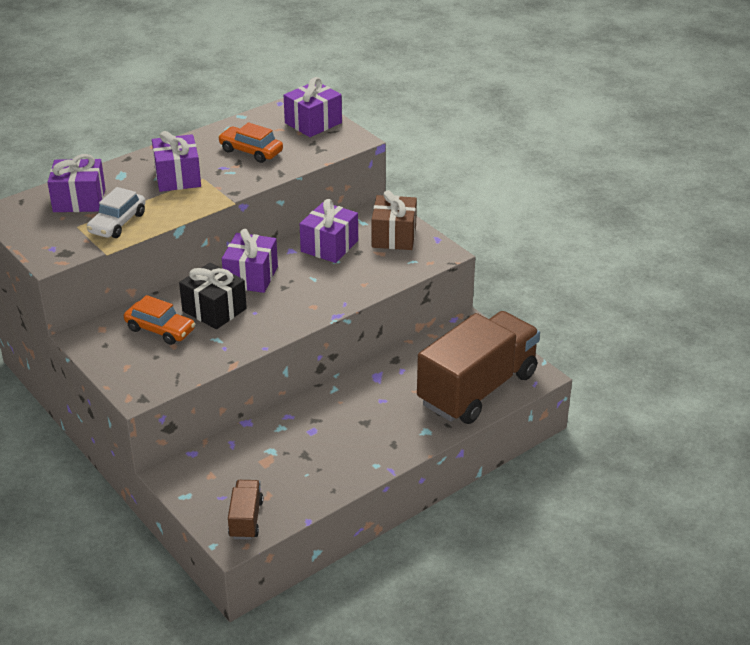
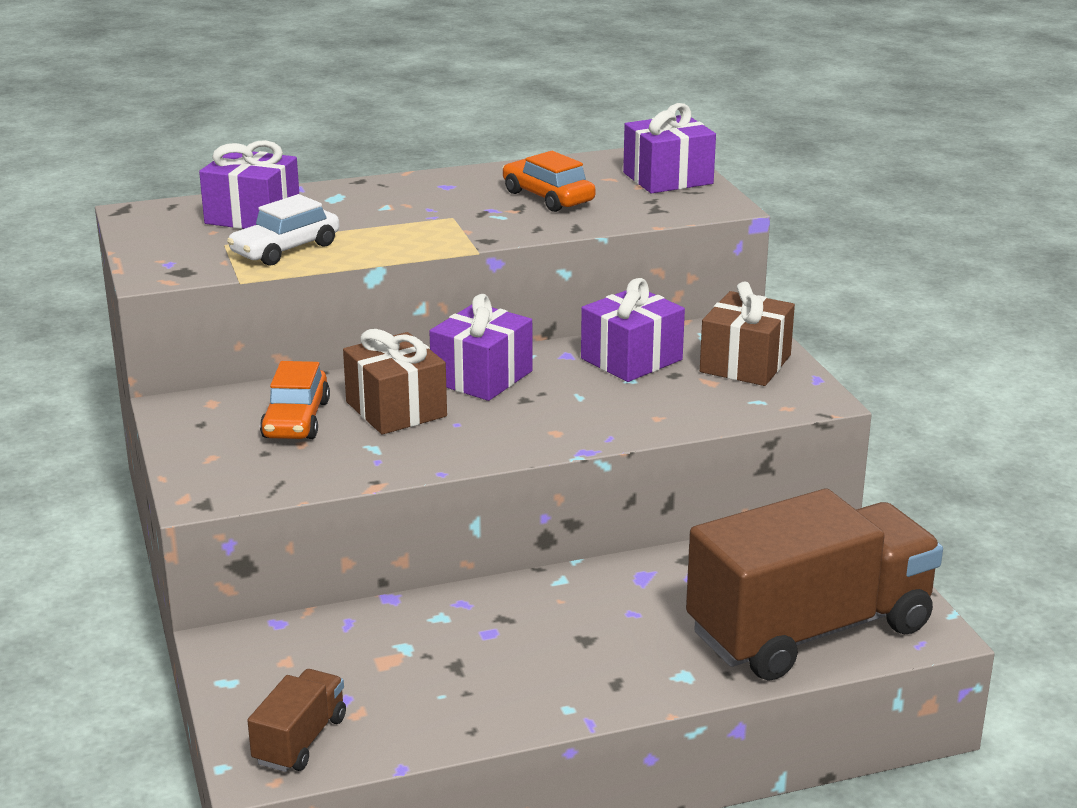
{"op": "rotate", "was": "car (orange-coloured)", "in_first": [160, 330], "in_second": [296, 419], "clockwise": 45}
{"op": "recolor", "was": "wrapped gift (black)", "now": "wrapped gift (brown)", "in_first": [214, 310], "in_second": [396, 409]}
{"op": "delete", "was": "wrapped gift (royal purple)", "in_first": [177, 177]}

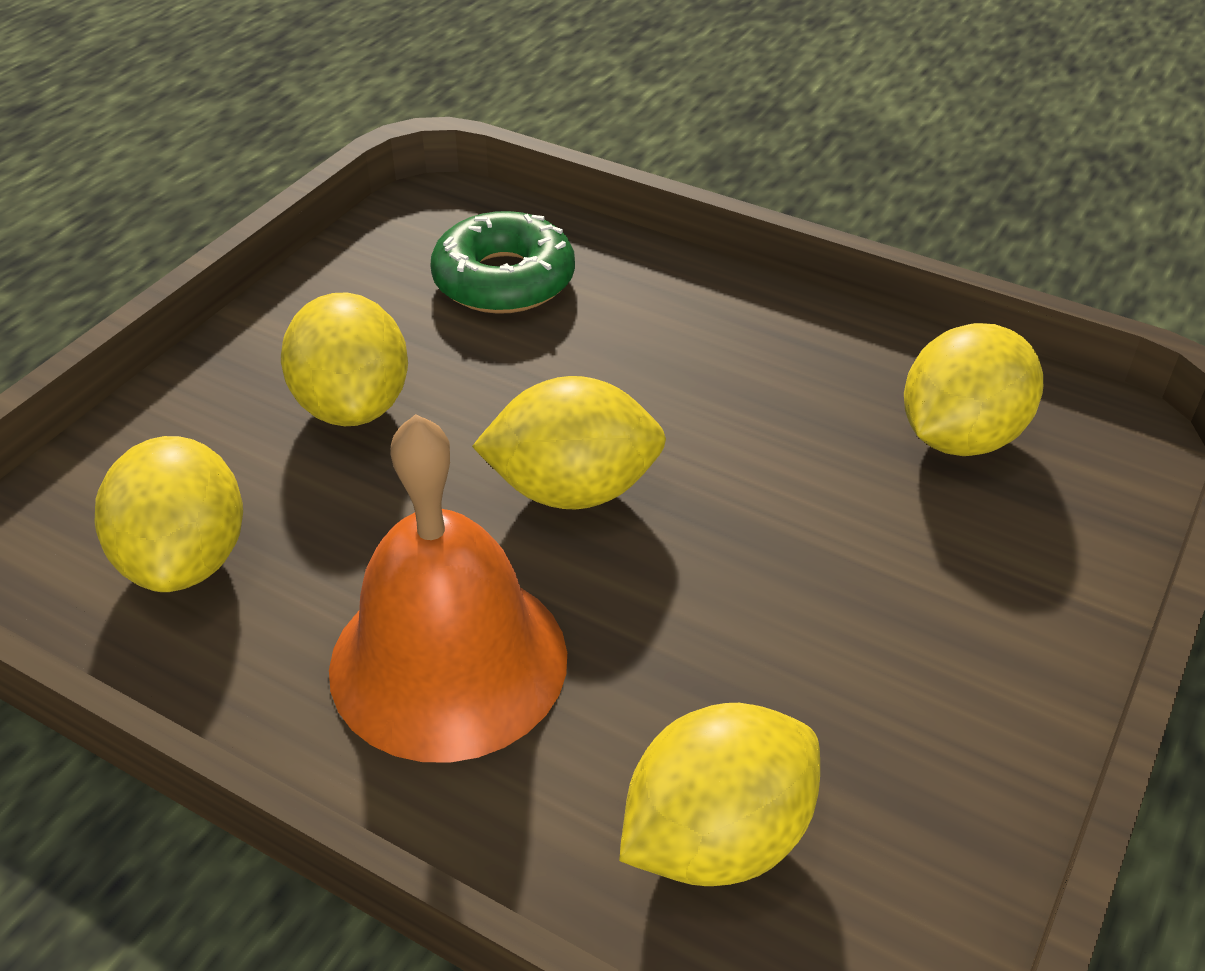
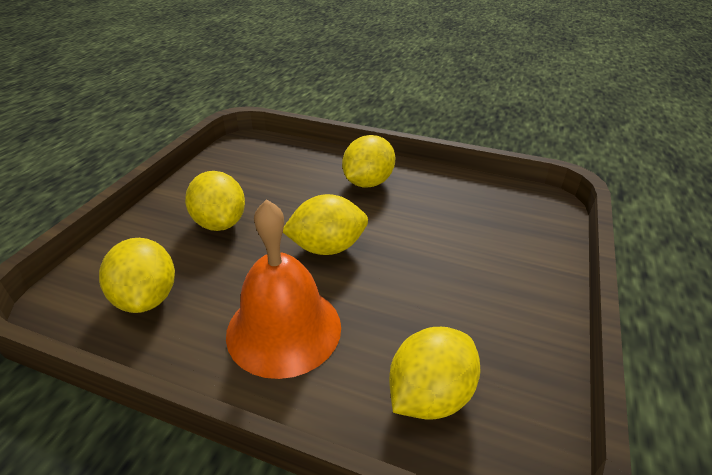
{"op": "move", "was": "citrus fruit (bright yellow)", "in_first": [960, 437], "in_second": [368, 182]}
{"op": "delete", "was": "doughnut (green)", "in_first": [504, 280]}

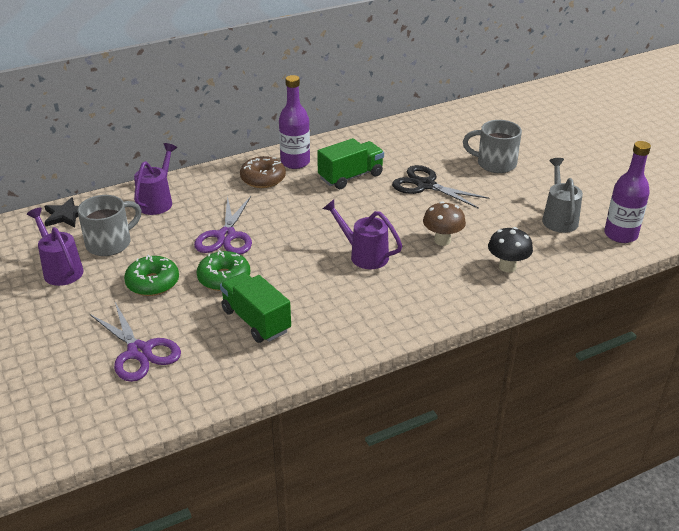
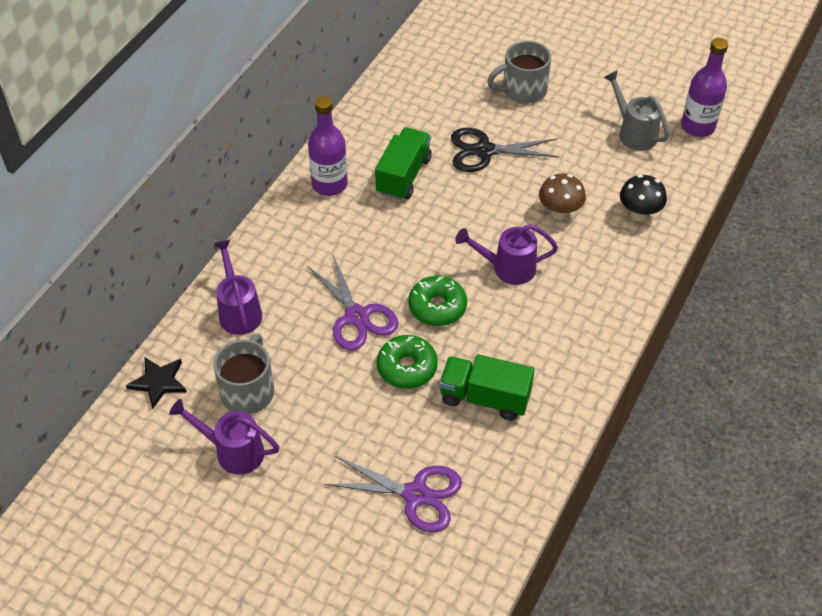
{"op": "move", "was": "doughnut (green)", "in_first": [153, 283], "in_second": [437, 307]}
{"op": "delete", "was": "doughnut (brown)", "in_first": [263, 179]}

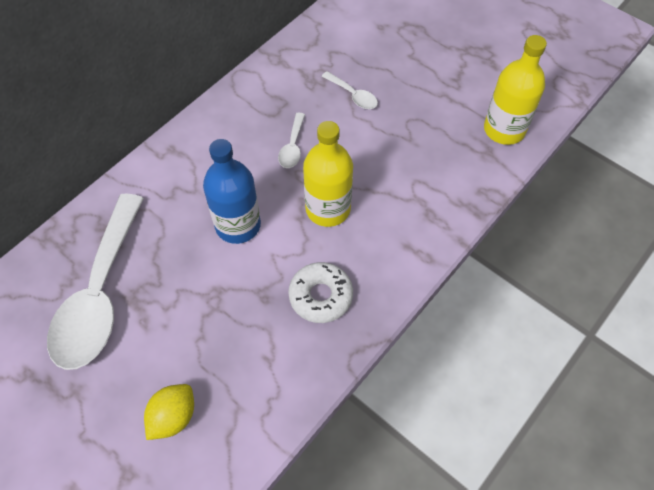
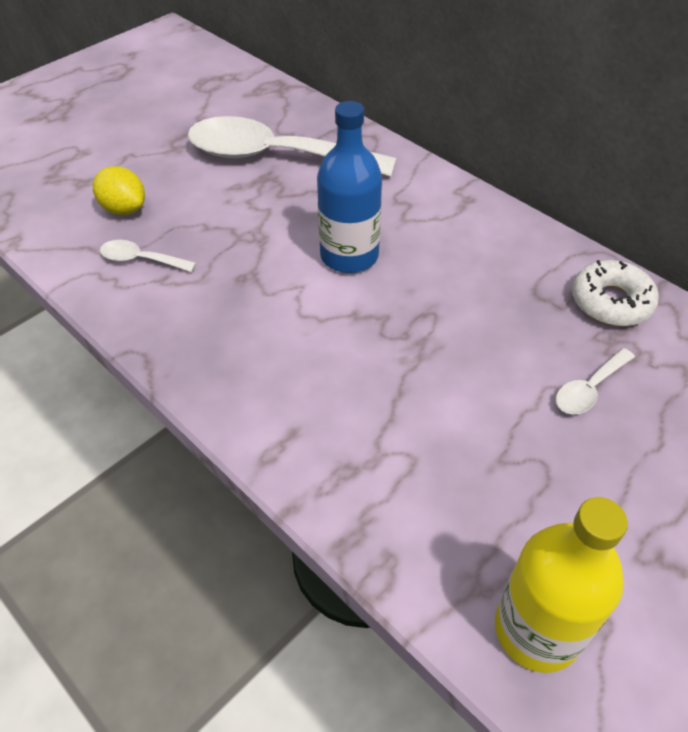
{"op": "move", "was": "teaspoon (white)", "in_first": [292, 147], "in_second": [141, 260]}
{"op": "move", "was": "doughnut (white)", "in_first": [321, 296], "in_second": [611, 302]}
{"op": "delete", "was": "bottle (bright yellow)", "in_first": [328, 209]}

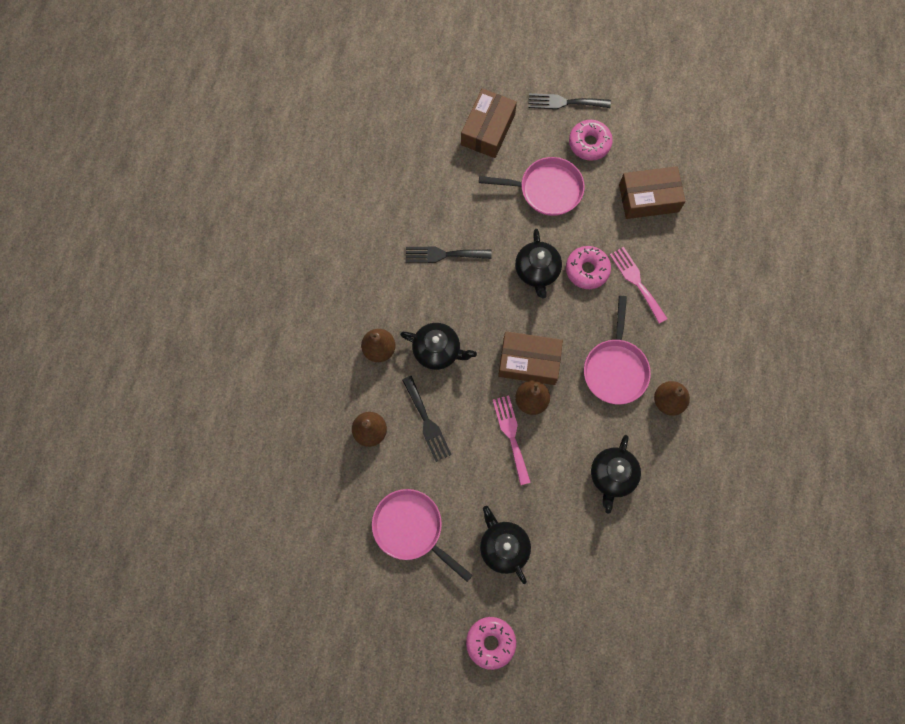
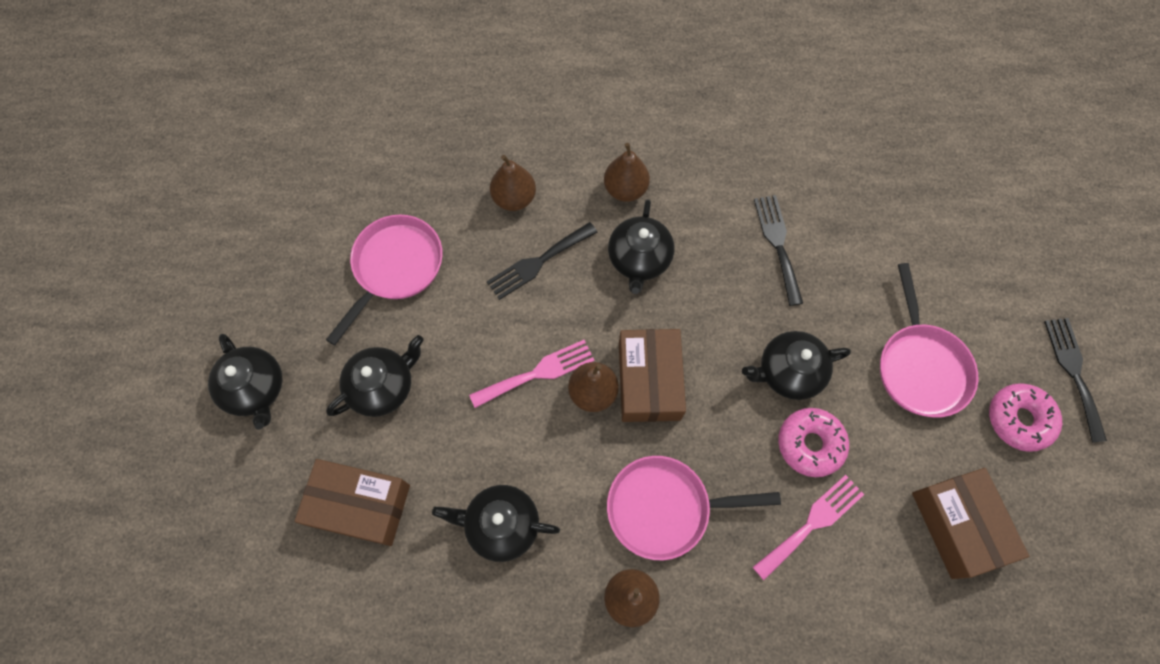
{"op": "replace", "was": "doughnut (rosy)", "now": "teapot (black)", "in_first": [490, 642], "in_second": [255, 389]}
{"op": "move", "was": "package (brown)", "in_first": [487, 129], "in_second": [359, 505]}

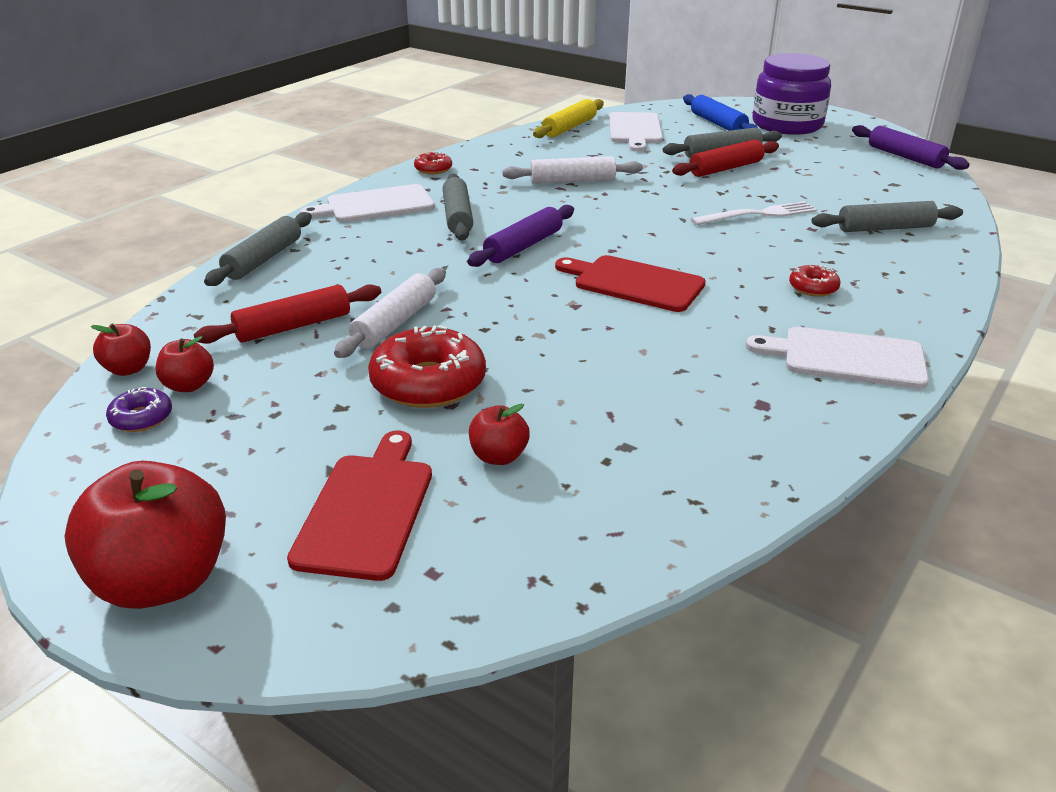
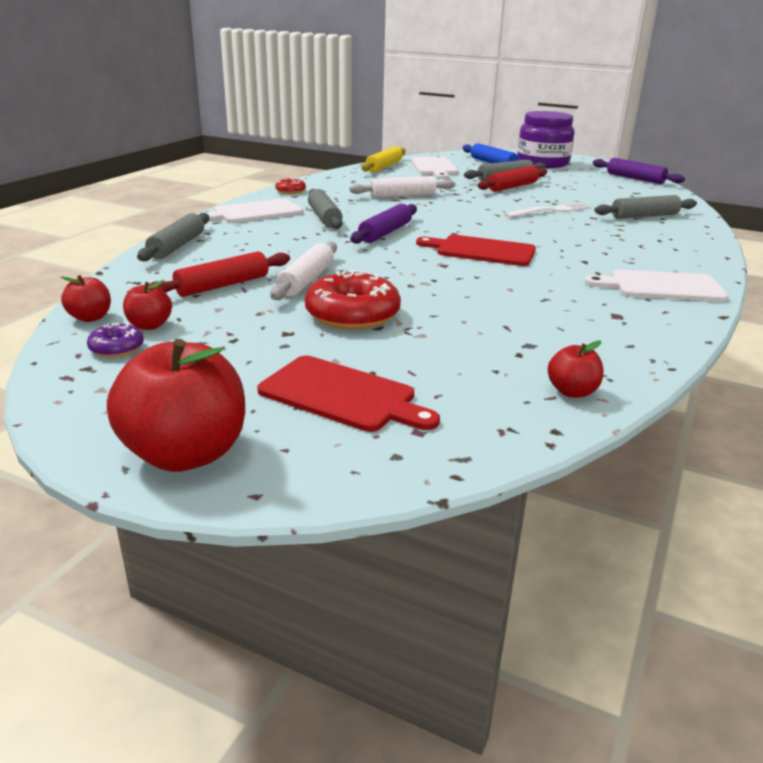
{"op": "rotate", "was": "bread board (scarlet)", "in_first": [367, 509], "in_second": [342, 395], "clockwise": 120}
{"op": "move", "was": "toy apple (scarlet)", "in_first": [499, 456], "in_second": [572, 392]}
{"op": "delete", "was": "doughnut (scarlet)", "in_first": [813, 288]}

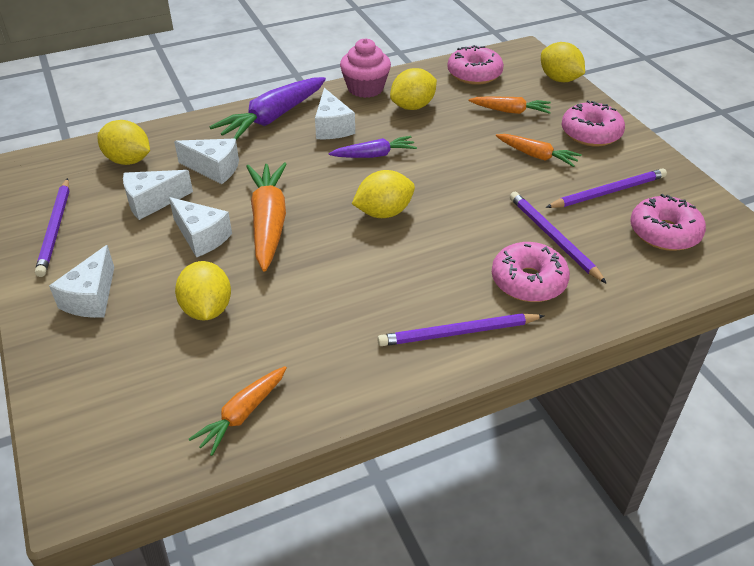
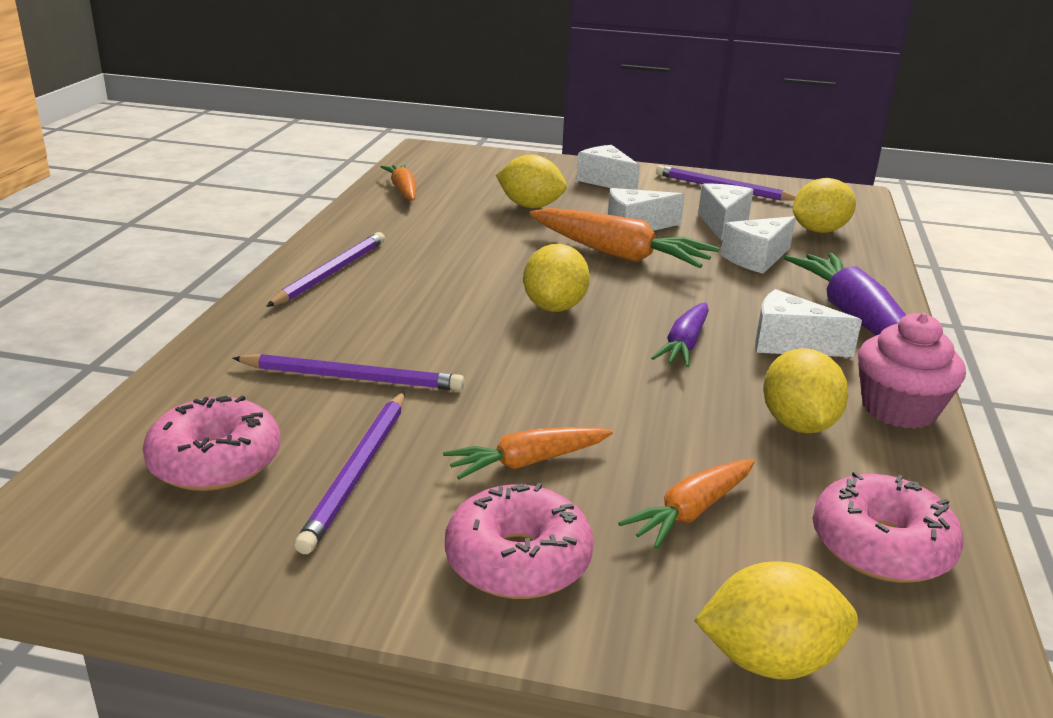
{"op": "delete", "was": "doughnut (rosy)", "in_first": [528, 281]}

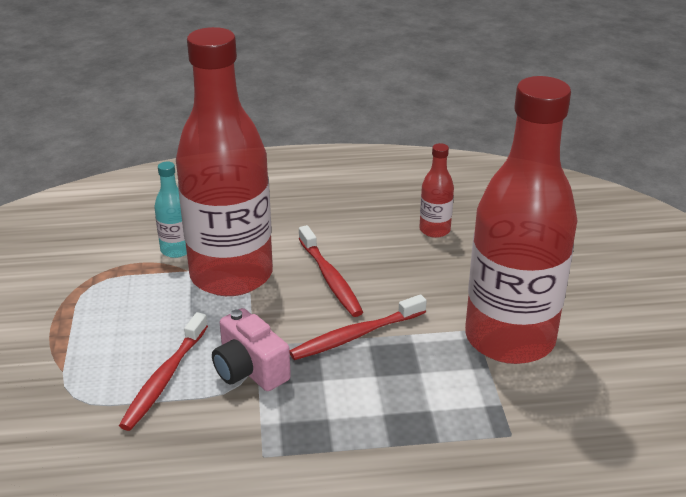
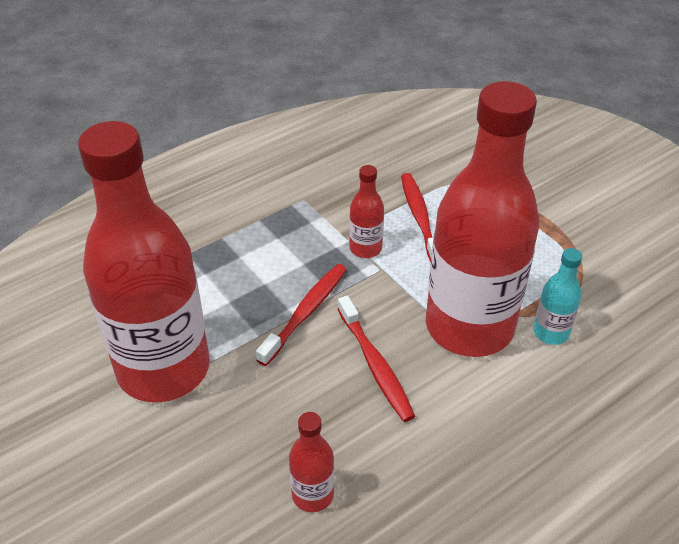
{"op": "rotate", "was": "toothbrush (scarlet)", "in_first": [330, 278], "in_second": [375, 365], "clockwise": -150}
{"op": "replace", "was": "photo camera (rosy)", "now": "bottle (scarlet)", "in_first": [249, 370], "in_second": [365, 248]}

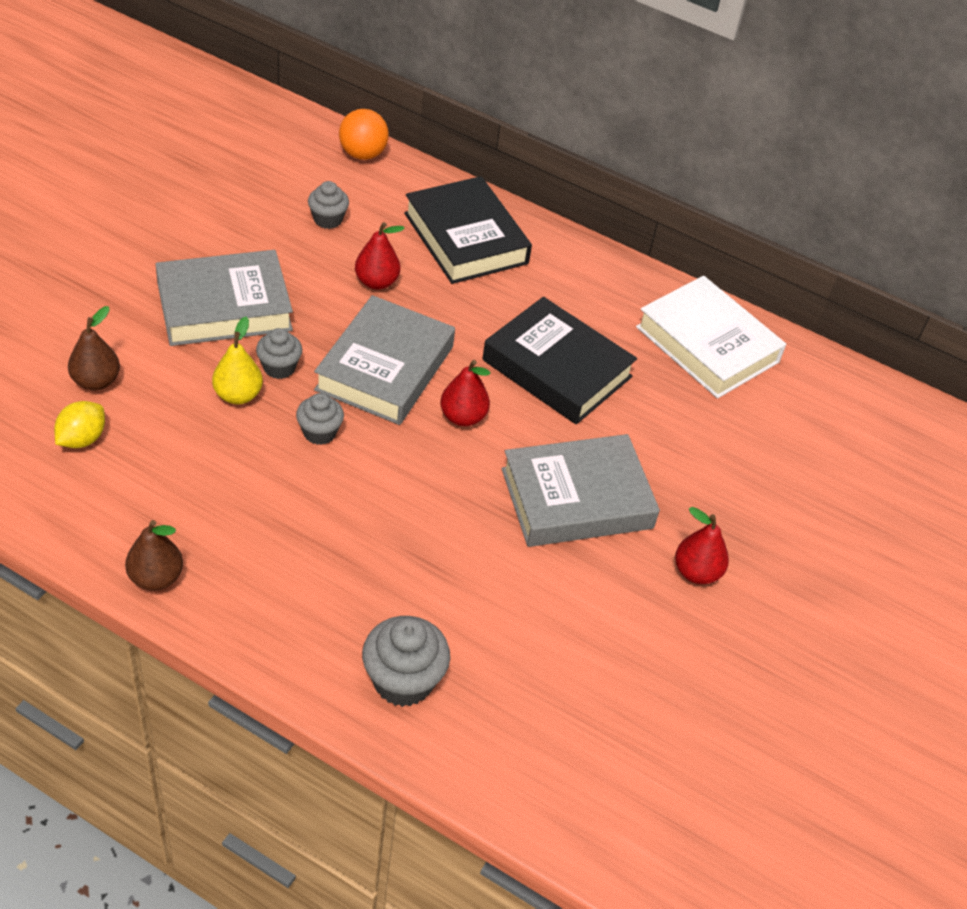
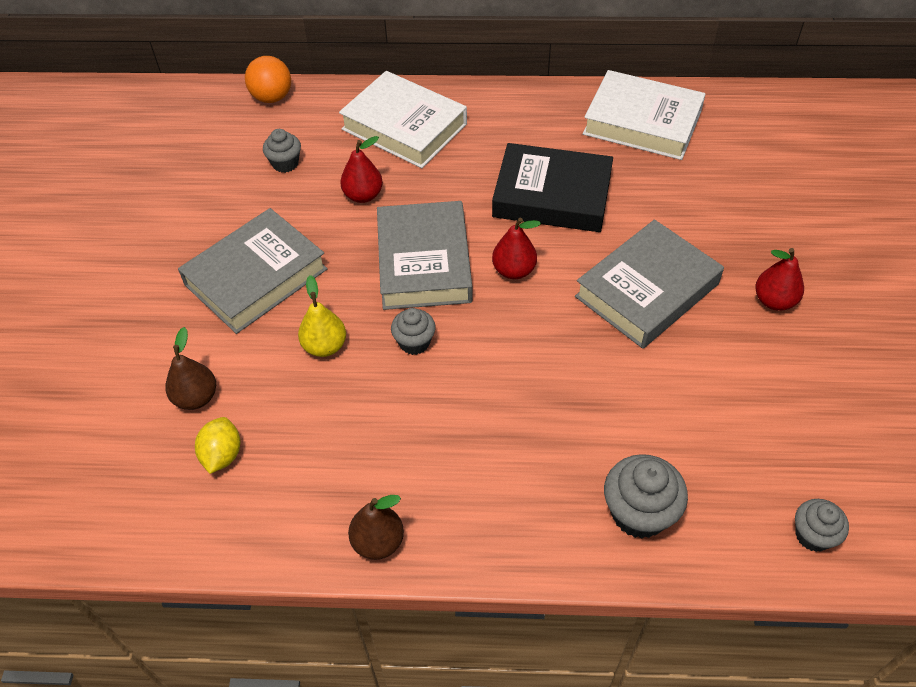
{"op": "recolor", "was": "book (black)", "now": "book (white)", "in_first": [466, 238], "in_second": [404, 127]}
{"op": "move", "was": "muffin (ash-grey)", "in_first": [279, 367], "in_second": [813, 535]}

